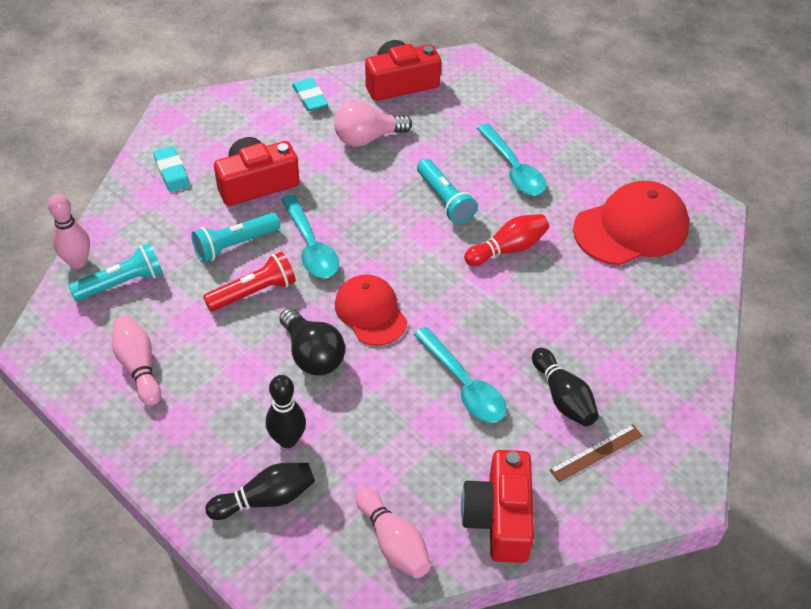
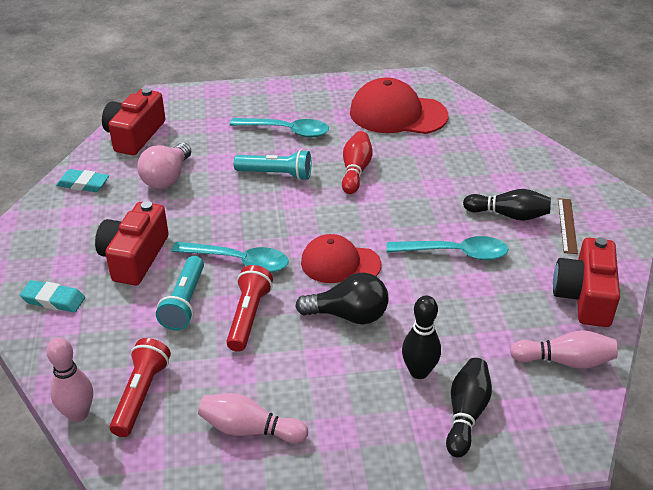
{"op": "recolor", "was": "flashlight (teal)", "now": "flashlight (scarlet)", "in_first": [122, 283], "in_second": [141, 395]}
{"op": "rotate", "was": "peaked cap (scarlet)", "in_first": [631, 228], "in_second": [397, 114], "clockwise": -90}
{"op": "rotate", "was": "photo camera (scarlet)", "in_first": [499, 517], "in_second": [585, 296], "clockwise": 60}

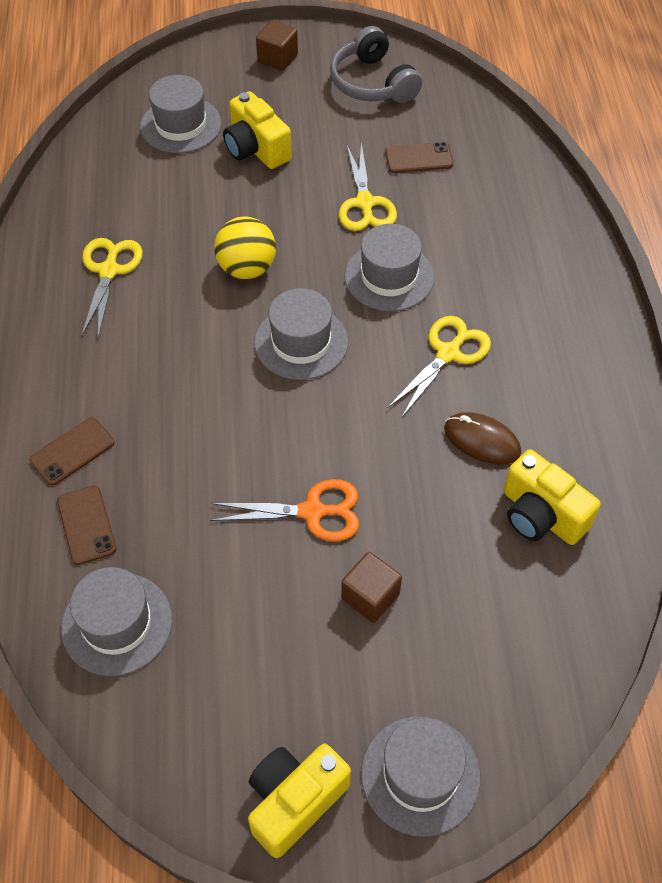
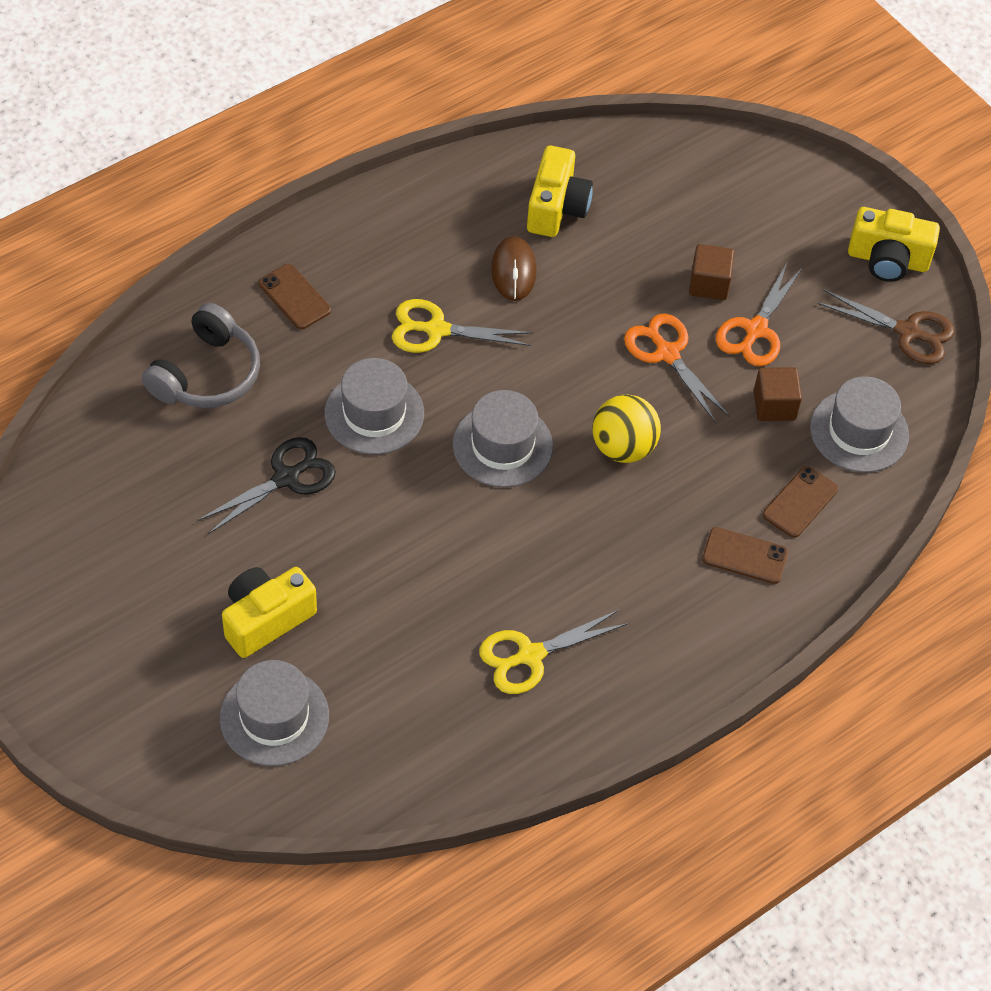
{"op": "move", "was": "over-ear headphones (ash-grey)", "in_first": [372, 83], "in_second": [207, 374]}
{"op": "recolor", "was": "scissors (bright yellow)", "now": "scissors (black)", "in_first": [365, 203], "in_second": [286, 478]}
{"op": "rotate", "was": "photo camera (bright yellow)", "in_first": [256, 148], "in_second": [266, 619], "clockwise": -150}
{"op": "move", "was": "phone (brown)", "in_first": [418, 158], "in_second": [295, 297]}
{"op": "move", "was": "ball (bright yellow)", "in_first": [247, 268], "in_second": [623, 447]}
{"op": "insert", "now": "scissors (orange-coloured)", "in_second": [755, 330]}
{"op": "move", "was": "block (brown)", "in_first": [277, 58], "in_second": [774, 405]}
{"op": "insert", "now": "scissors (brown)", "in_second": [907, 332]}
{"op": "delete", "was": "top hat (ash-grey)", "in_first": [420, 775]}

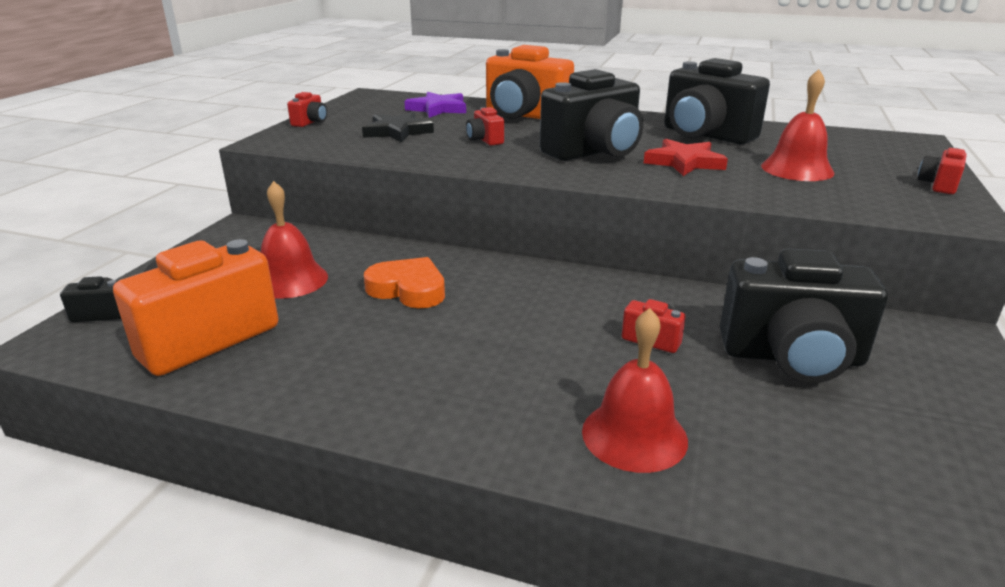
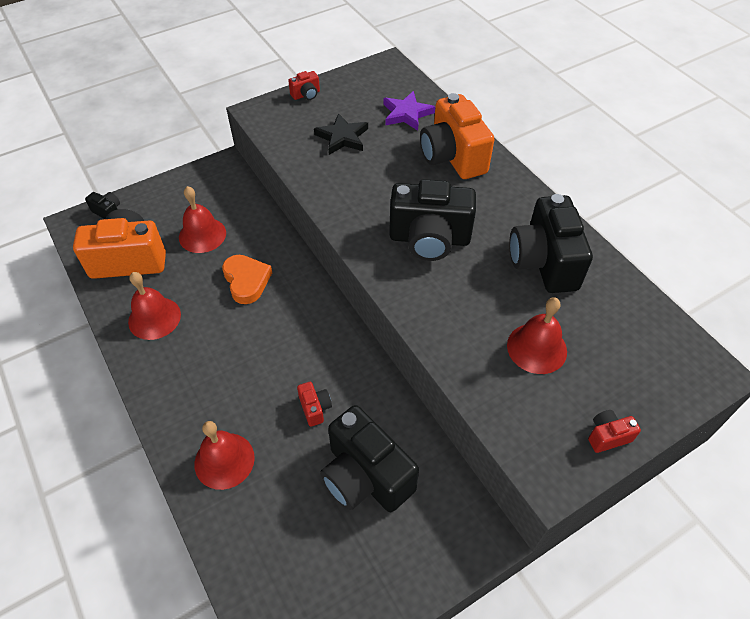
{"op": "insert", "now": "bell (scarlet)", "in_second": [154, 318]}
{"op": "delete", "was": "photo camera (scarlet)", "in_first": [485, 140]}
{"op": "delete", "was": "five-pointed star (scarlet)", "in_first": [684, 162]}

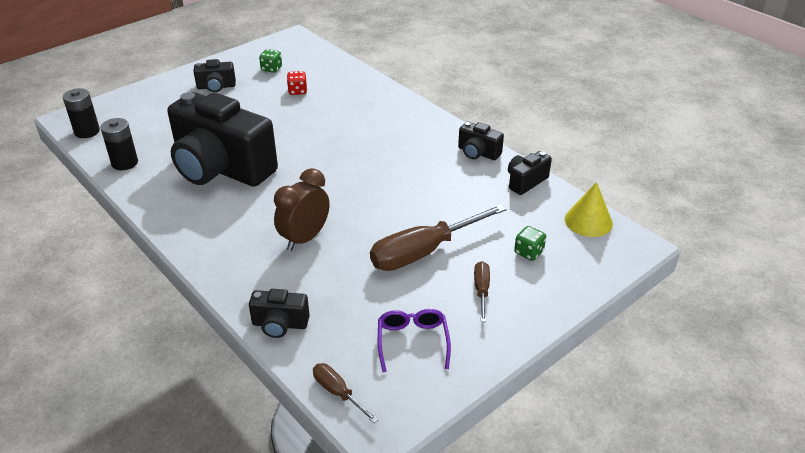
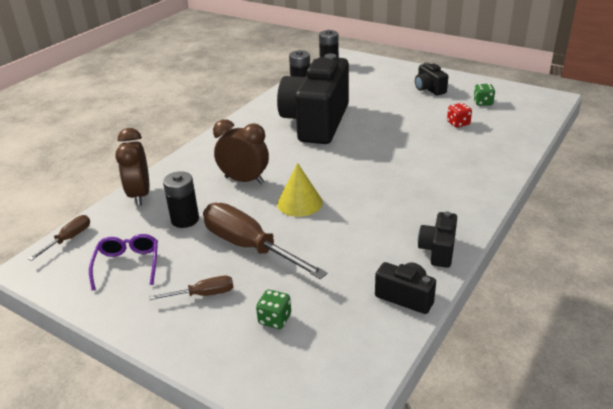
{"op": "rotate", "was": "glasses (royal purple)", "in_first": [412, 341], "in_second": [127, 265], "clockwise": -75}
{"op": "replace", "was": "photo camera (black)", "now": "clock (brown)", "in_first": [280, 324], "in_second": [140, 195]}
{"op": "insert", "now": "power cell (black)", "in_second": [185, 219]}
{"op": "move", "was": "cone shape (bright yellow)", "in_first": [588, 221], "in_second": [299, 203]}

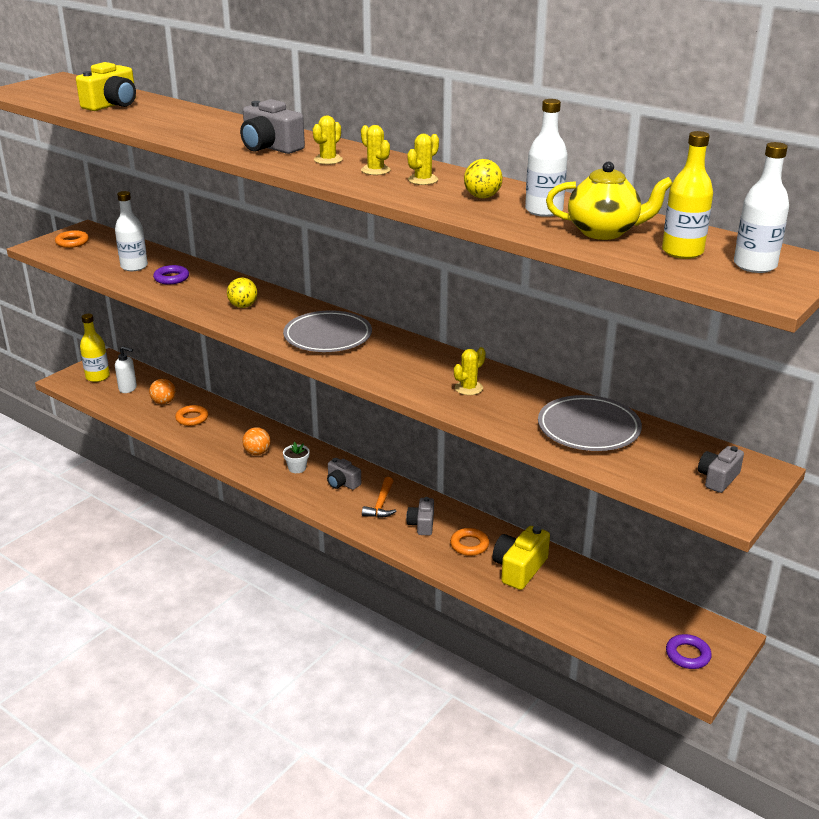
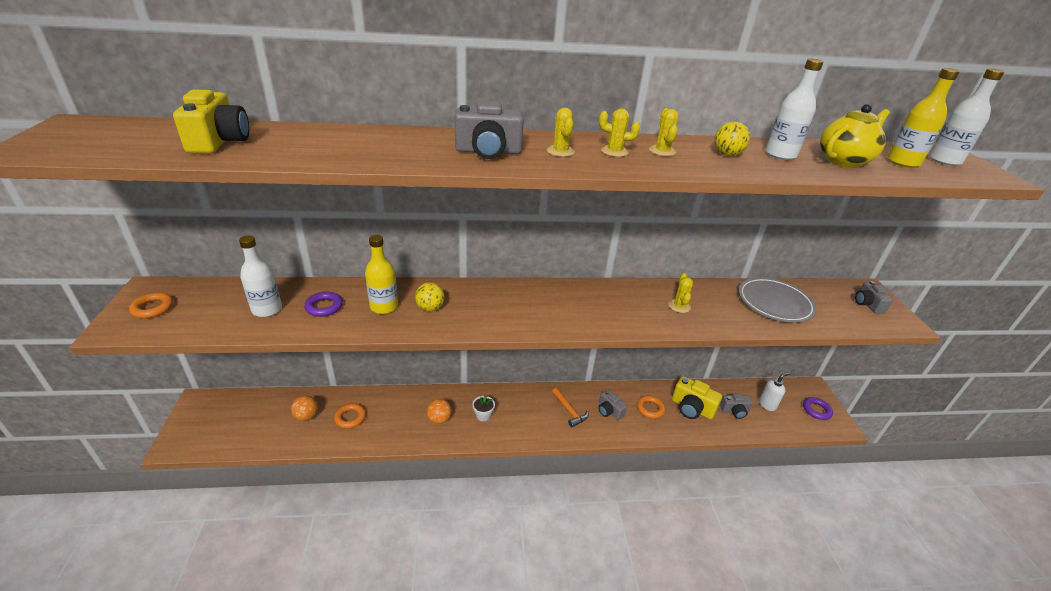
{"op": "move", "was": "bottle (bright yellow)", "in_first": [97, 377], "in_second": [384, 307]}
{"op": "rotate", "was": "photo camera (bright yellow)", "in_first": [519, 569], "in_second": [692, 408], "clockwise": -45}
{"op": "move", "was": "photo camera (ash-grey)", "in_first": [342, 483], "in_second": [734, 411]}
{"op": "move", "was": "soap dispenser (white)", "in_first": [128, 389], "in_second": [767, 404]}
{"op": "delete", "was": "dinner plate (ash-grey)", "in_first": [328, 336]}

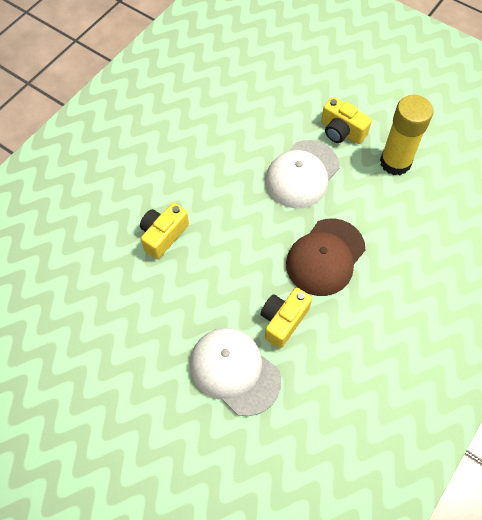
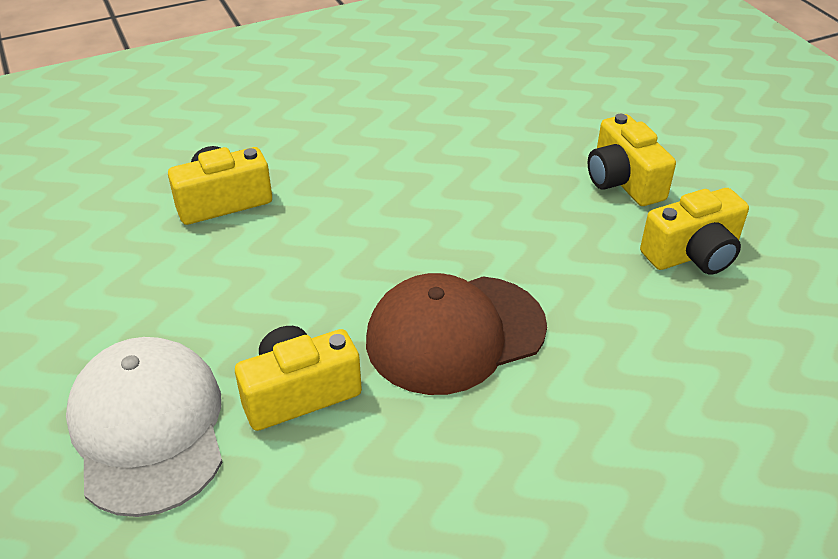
{"op": "replace", "was": "glue (bright yellow)", "now": "photo camera (bright yellow)", "in_first": [395, 162], "in_second": [693, 254]}
{"op": "delete", "was": "peaked cap (white)", "in_first": [302, 174]}

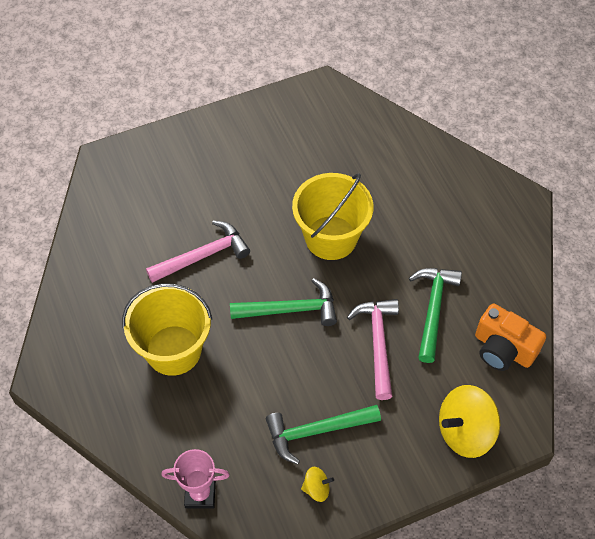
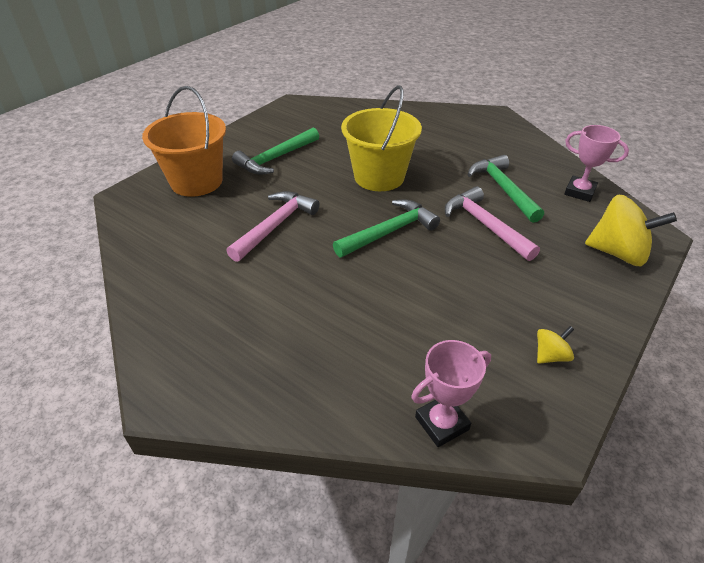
{"op": "insert", "now": "sand bucket (orange-coloured)", "in_second": [196, 181]}
{"op": "move", "was": "carpenter's hammer (green)", "in_first": [316, 431], "in_second": [276, 158]}
{"op": "replace", "was": "photo camera (orange-coloured)", "now": "trophy (rosy)", "in_first": [503, 349], "in_second": [579, 192]}
{"op": "rotate", "was": "toy top (bright yellow)", "in_first": [465, 432], "in_second": [617, 253], "clockwise": -105}
{"op": "delete", "was": "sand bucket (bright yellow)", "in_first": [173, 350]}

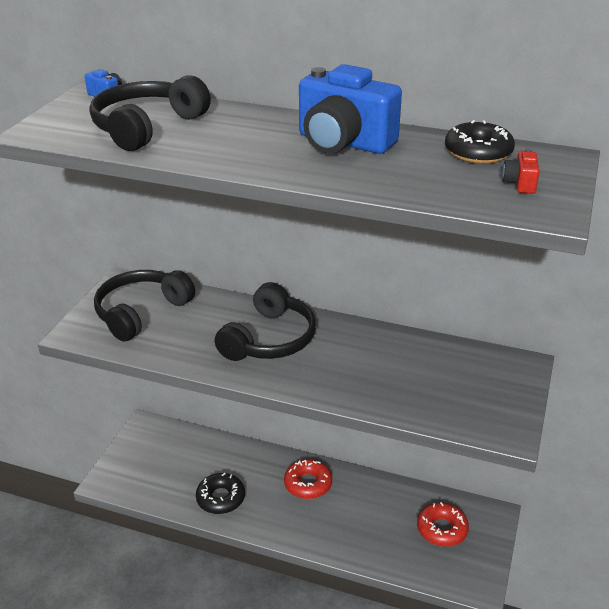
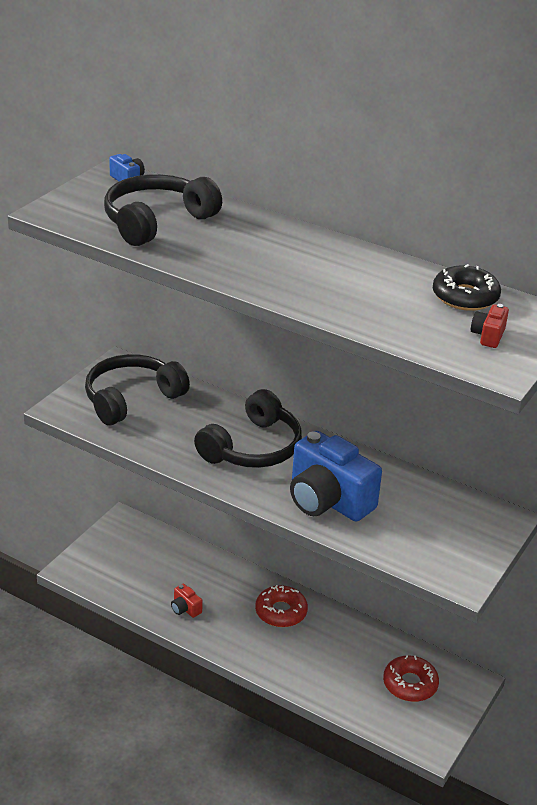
{"op": "replace", "was": "doughnut (black)", "now": "photo camera (scarlet)", "in_first": [220, 498], "in_second": [185, 609]}
{"op": "move", "was": "photo camera (cobalt)", "in_first": [343, 143], "in_second": [328, 500]}

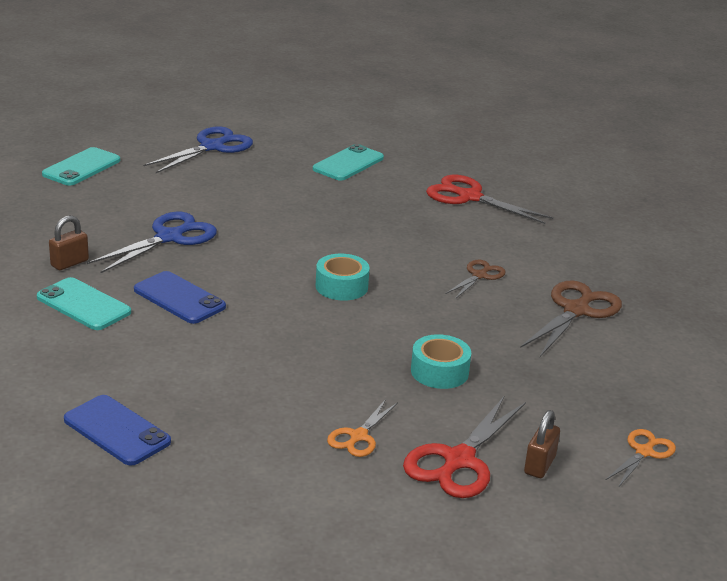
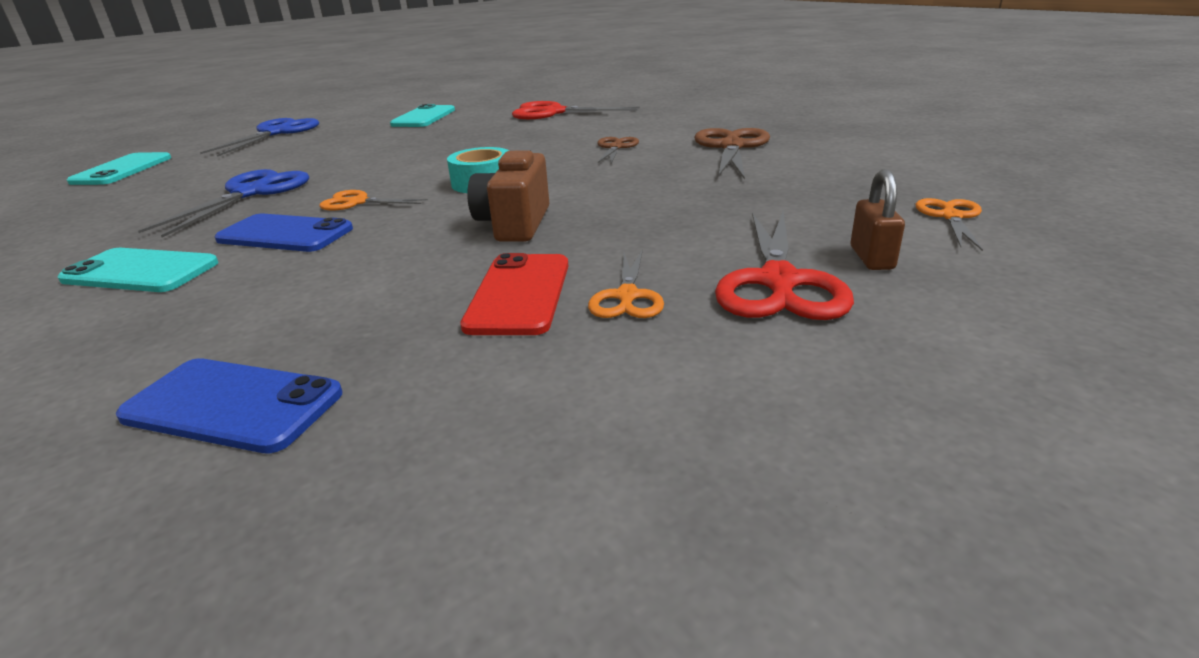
{"op": "insert", "now": "scissors (orange-coloured)", "in_second": [357, 202]}
{"op": "insert", "now": "phone (scarlet)", "in_second": [519, 294]}
{"op": "insert", "now": "photo camera (brown)", "in_second": [514, 224]}
{"op": "delete", "was": "small lock (brown)", "in_first": [69, 263]}
{"op": "delete", "was": "roll of tape (teal)", "in_first": [439, 371]}

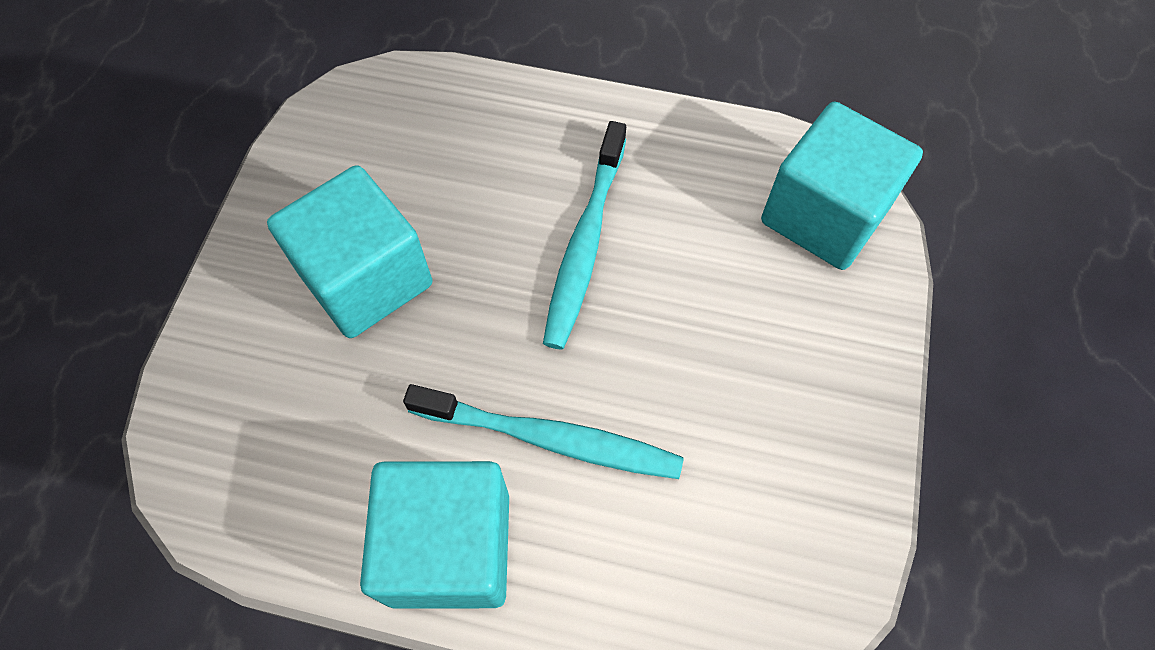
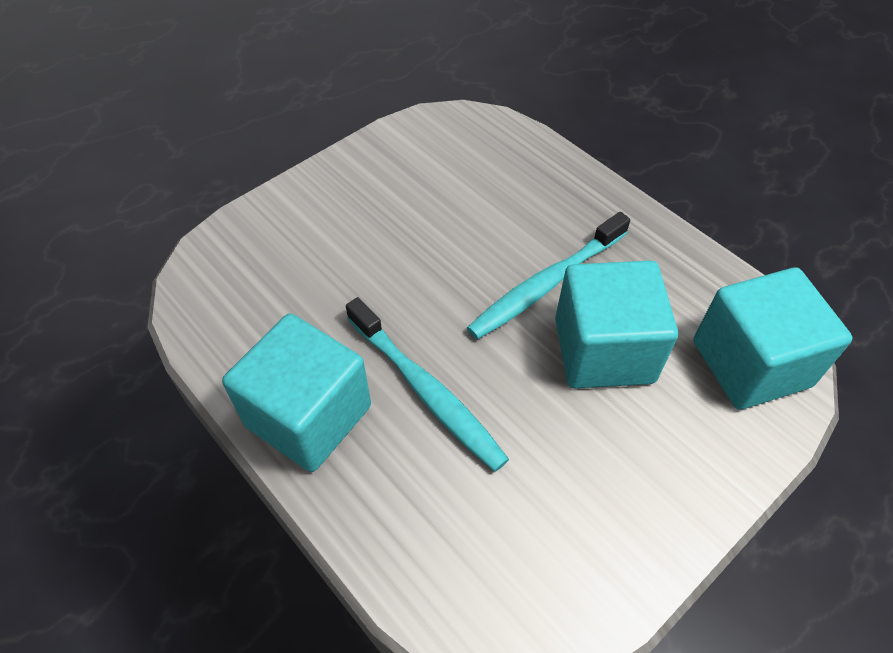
{"op": "move", "was": "block (teal)", "in_first": [366, 278], "in_second": [603, 350]}

